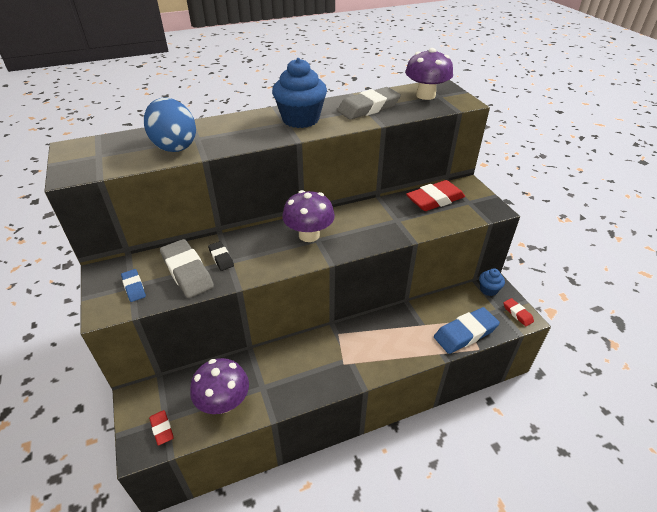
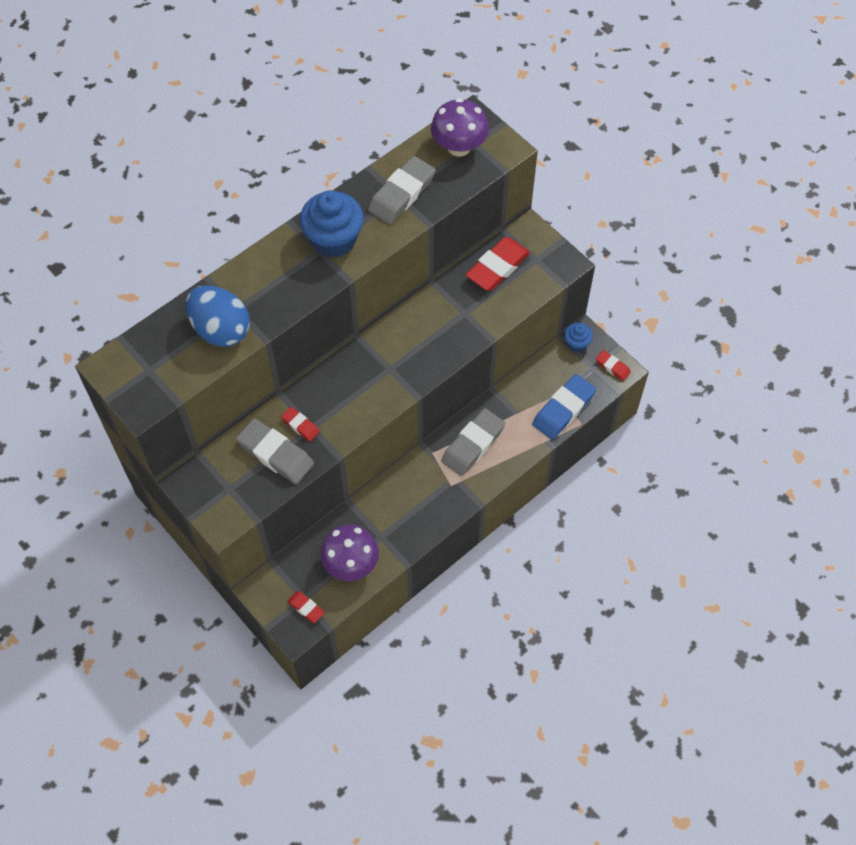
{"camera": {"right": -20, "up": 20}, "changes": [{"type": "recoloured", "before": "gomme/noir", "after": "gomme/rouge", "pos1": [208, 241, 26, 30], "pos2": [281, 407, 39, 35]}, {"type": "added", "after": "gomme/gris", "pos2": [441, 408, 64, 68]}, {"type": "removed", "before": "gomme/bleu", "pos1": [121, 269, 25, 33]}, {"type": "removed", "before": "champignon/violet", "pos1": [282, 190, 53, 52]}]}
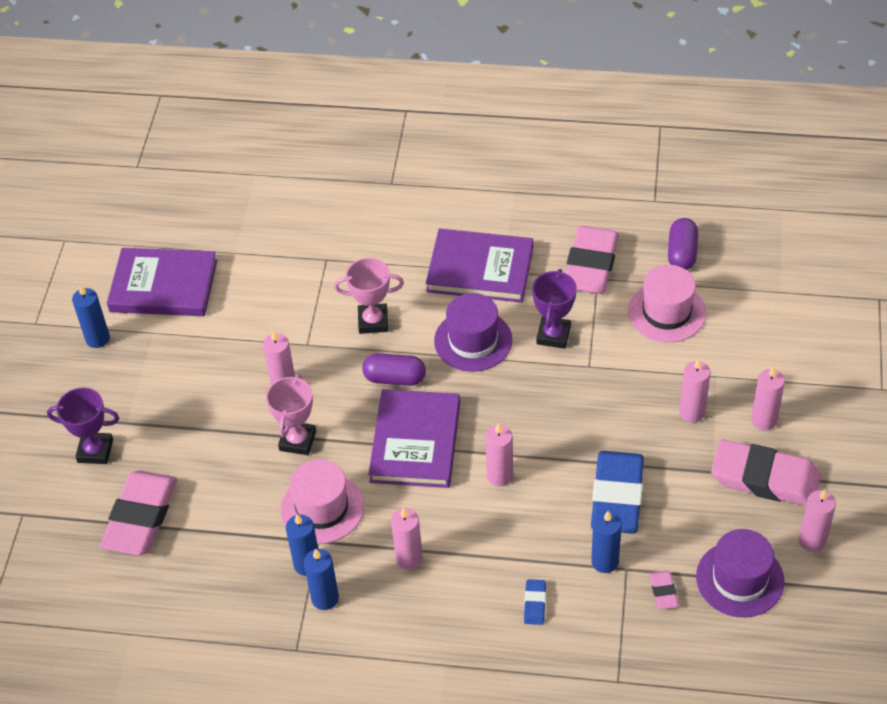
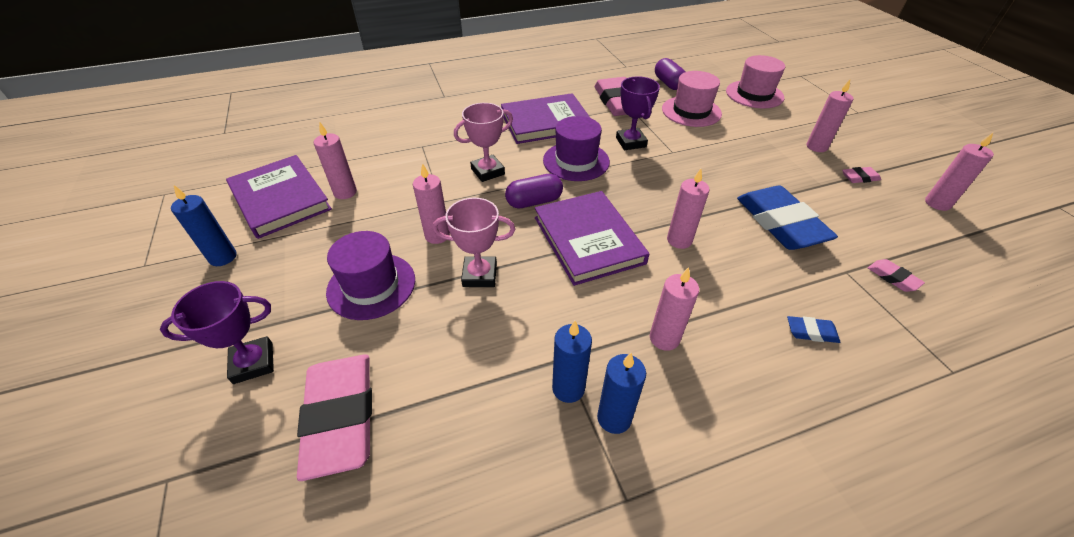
{"camera": {"right": -30, "up": -5}, "changes": [{"type": "turned", "before": "livre/violet", "pos1": [107, 248, 110, 68], "pos2": [226, 155, 106, 84], "turn": 75}, {"type": "moved", "before": "bougie/rose", "pos1": [679, 358, 31, 65], "pos2": [314, 122, 43, 77]}, {"type": "moved", "before": "chapeau/violet", "pos1": [696, 529, 89, 88], "pos2": [326, 231, 89, 89]}, {"type": "turned", "before": "trophée/rose", "pos1": [266, 374, 50, 81], "pos2": [433, 198, 82, 89], "turn": -75}, {"type": "moved", "before": "chapeau/rose", "pos1": [280, 459, 84, 85], "pos2": [726, 55, 59, 53]}, {"type": "turned", "before": "gomme/bleu", "pos1": [524, 579, 22, 46], "pos2": [787, 316, 53, 27], "turn": -60}, {"type": "resized", "before": "gomme/rose", "pos1": [711, 440, 110, 66], "pos2": [842, 167, 39, 16], "scale": 0.42}, {"type": "removed", "before": "bougie/bleu", "pos1": [591, 511, 30, 62]}]}
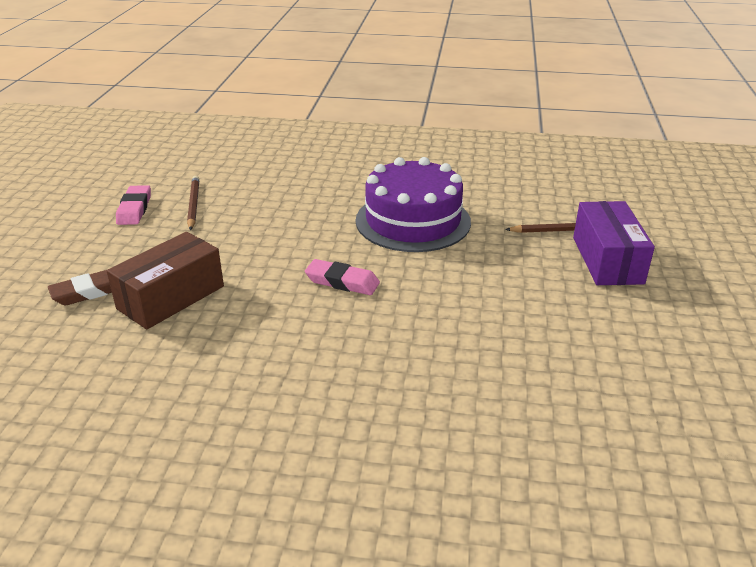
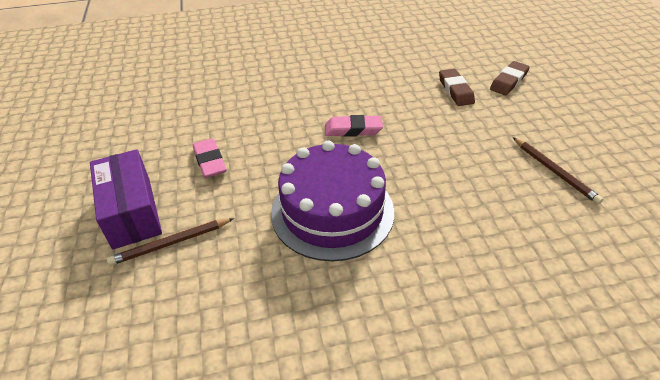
{"camera": {"right": 160, "up": 10}, "changes": [{"type": "moved", "before": "gomme/rose", "pos1": [116, 185, 35, 40], "pos2": [193, 138, 33, 40]}, {"type": "replaced", "before": "boîte/marron", "after": "gomme/marron", "pos1": [107, 232, 117, 97], "pos2": [439, 69, 36, 37]}]}
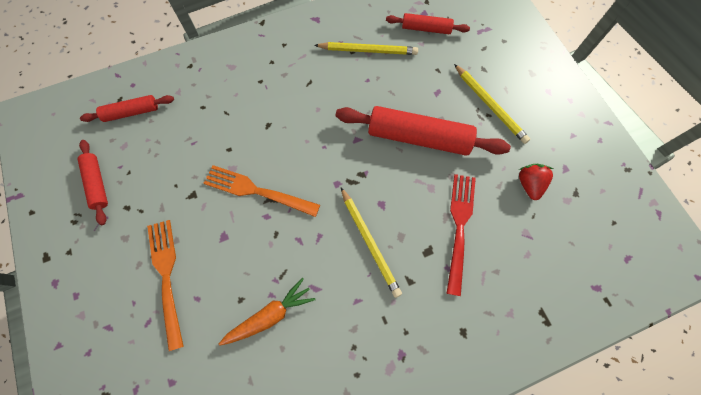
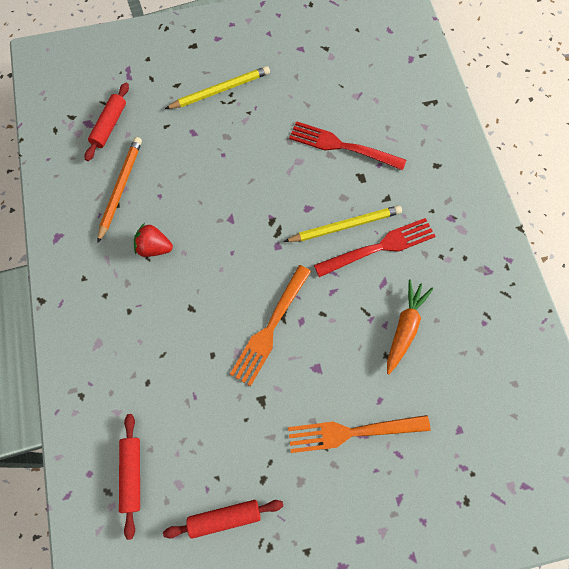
{"camera": {"right": -80, "up": 0}, "changes": [{"type": "recoloured", "before": "crayon/jaune", "after": "crayon/orange", "pos1": [314, 42, 104, 13], "pos2": [98, 137, 44, 106]}, {"type": "moved", "before": "fraise/rouge", "pos1": [519, 164, 34, 36], "pos2": [134, 223, 39, 34]}, {"type": "added", "after": "fourchette/rouge", "pos2": [314, 218, 122, 59]}, {"type": "turned", "before": "carotte/orange", "pos1": [219, 278, 97, 68], "pos2": [387, 279, 46, 96], "turn": 45}, {"type": "removed", "before": "rouleau à pâtisserie/rouge", "pos1": [336, 106, 175, 50]}]}
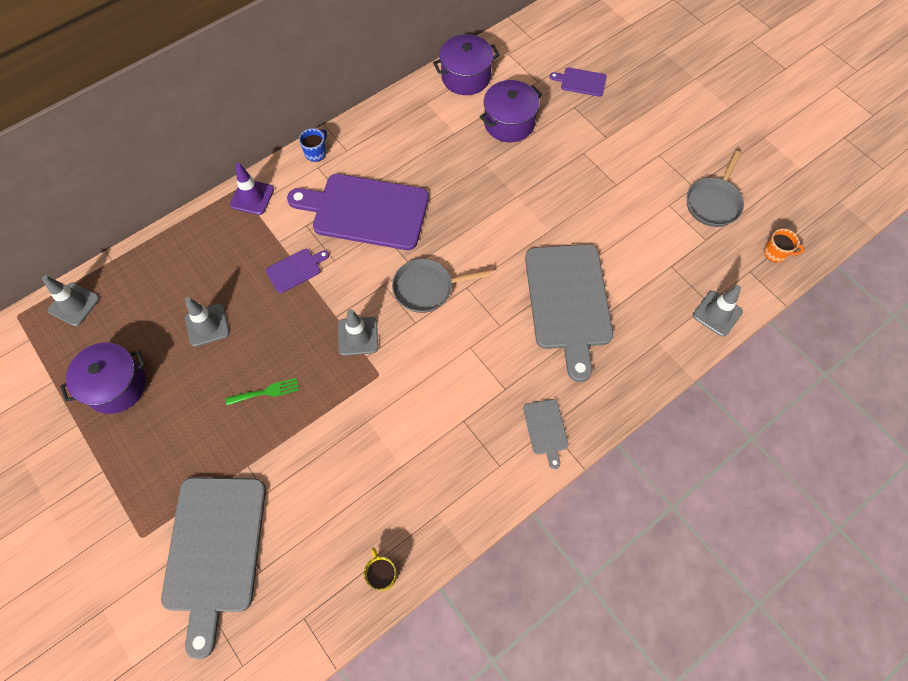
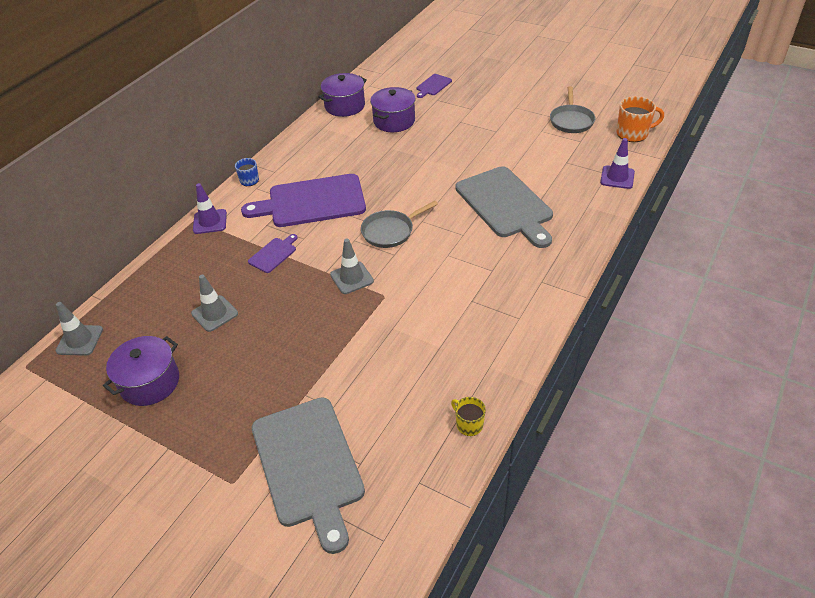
{"camera": {"right": -20, "up": -20}, "changes": [{"type": "turned", "before": "planche à découper/violet", "pos1": [549, 67, 58, 30], "pos2": [417, 74, 35, 24], "turn": -45}, {"type": "recoloured", "before": "cône de chantier/gris", "after": "cône de chantier/violet", "pos1": [693, 285, 50, 52], "pos2": [600, 138, 35, 51]}, {"type": "resized", "before": "tasse/orange", "pos1": [764, 229, 40, 34], "pos2": [617, 96, 47, 46], "scale": 1.67}, {"type": "removed", "before": "fourchette/vert", "pos1": [225, 378, 74, 27]}, {"type": "removed", "before": "planche à découper/gris", "pos1": [523, 399, 46, 70]}]}
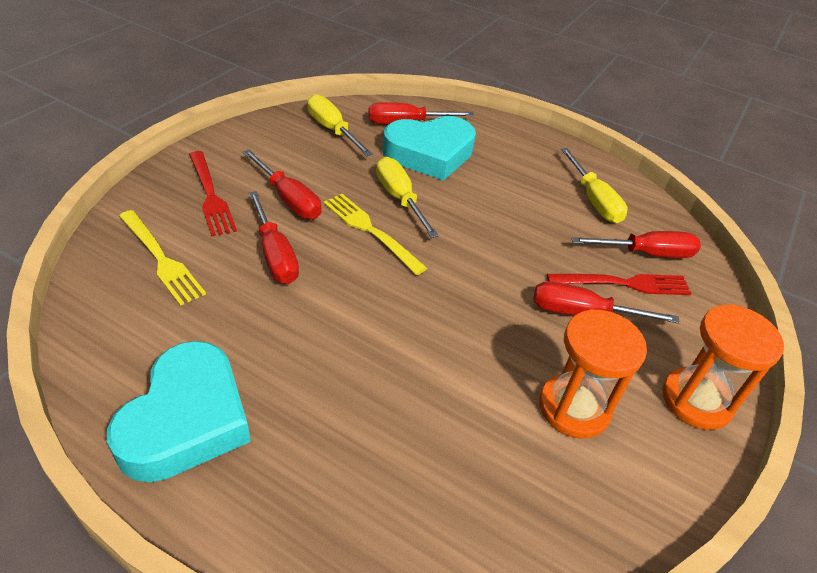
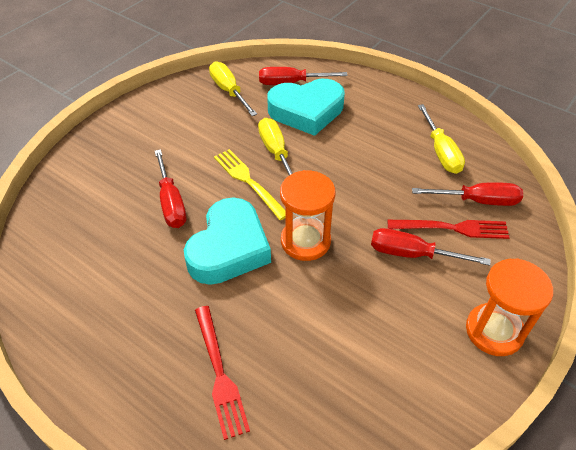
{"camera": {"right": 10, "up": 5}, "changes": [{"type": "moved", "before": "cœur/turquoise", "pos1": [107, 341, 144, 141], "pos2": [184, 198, 87, 87]}, {"type": "moved", "before": "fourchette/rouge", "pos1": [189, 151, 48, 85], "pos2": [195, 306, 55, 134]}, {"type": "moved", "before": "sablier/orange", "pos1": [539, 309, 108, 130], "pos2": [280, 170, 56, 91]}, {"type": "removed", "before": "fourchette/jaune", "pos1": [119, 210, 87, 96]}, {"type": "removed", "before": "tournevis/rouge", "pos1": [243, 149, 79, 70]}]}
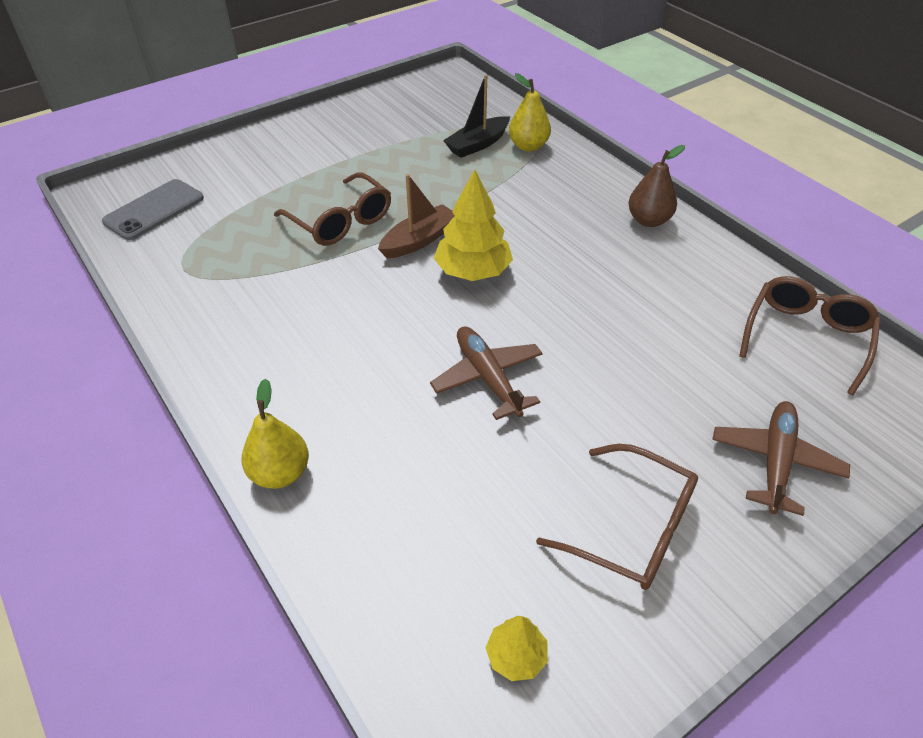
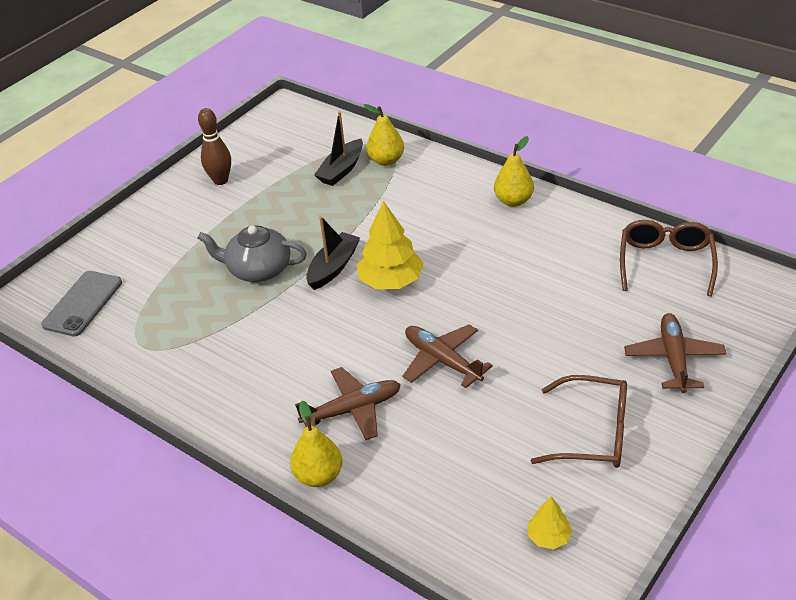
{"camera": {"right": -15, "up": -5}, "changes": [{"type": "replaced", "before": "lunettes/marron", "after": "théière/gris", "pos1": [274, 172, 117, 74], "pos2": [197, 226, 110, 56]}, {"type": "added", "after": "quille/marron", "pos2": [198, 108, 33, 77]}, {"type": "added", "after": "avion/marron", "pos2": [295, 367, 106, 73]}, {"type": "recoloured", "before": "bateau/marron", "after": "bateau/noir", "pos1": [378, 174, 77, 84], "pos2": [306, 216, 54, 74]}, {"type": "recoloured", "before": "poire/marron", "after": "poire/jaune", "pos1": [629, 145, 56, 82], "pos2": [494, 136, 40, 71]}]}
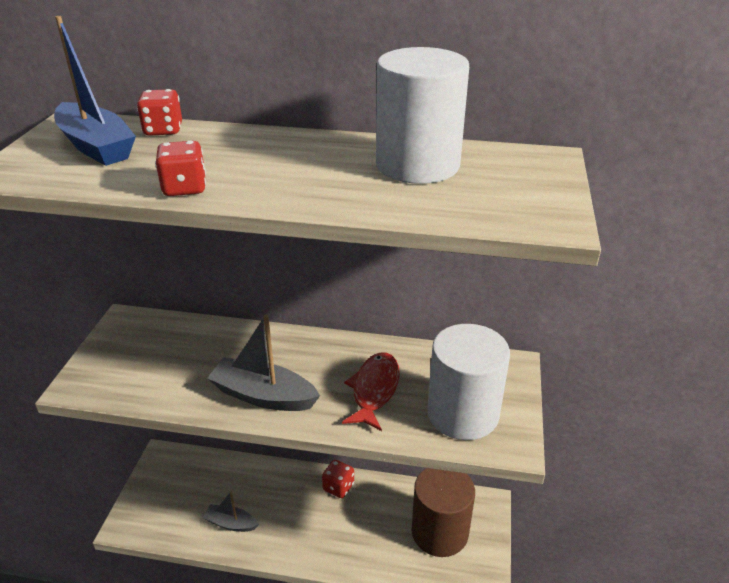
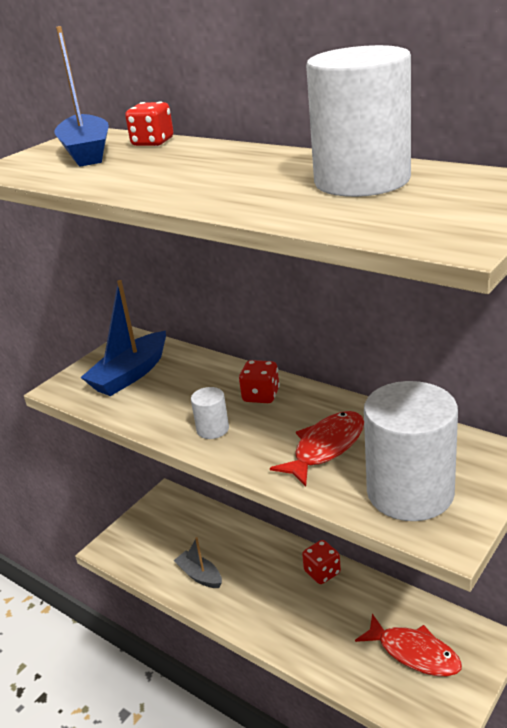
{"camera": {"right": 30, "up": -5}, "changes": [{"type": "added", "after": "bateau/bleu", "pos2": [80, 280, 86, 116]}, {"type": "replaced", "before": "bateau/gris", "after": "cylindre/blanc", "pos1": [207, 315, 113, 96], "pos2": [191, 387, 38, 52]}, {"type": "moved", "before": "dé/rouge", "pos1": [155, 141, 51, 55], "pos2": [239, 360, 41, 43]}, {"type": "replaced", "before": "cylindre/marron", "after": "poisson/rouge", "pos1": [411, 468, 64, 89], "pos2": [355, 613, 107, 63]}]}
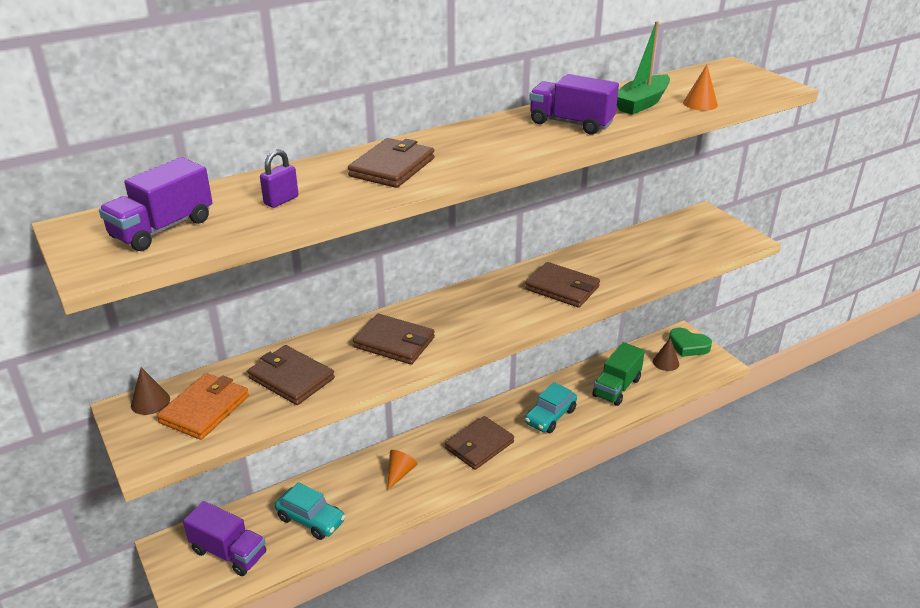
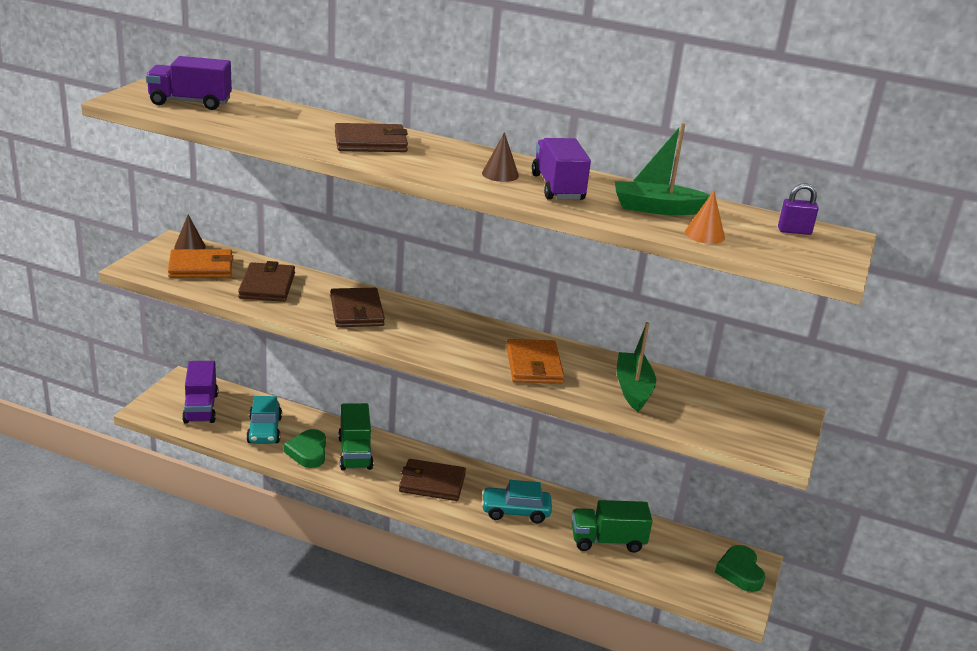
{"camera": {"right": 50, "up": -5}, "changes": [{"type": "added", "after": "cœur/vert", "pos2": [284, 429, 42, 39]}, {"type": "replaced", "before": "cône/orange", "after": "camion/vert", "pos1": [387, 450, 31, 40], "pos2": [338, 403, 36, 67]}, {"type": "moved", "before": "cône/marron", "pos1": [653, 338, 26, 33], "pos2": [482, 132, 37, 50]}, {"type": "recoloured", "before": "portefeuille/marron", "after": "portefeuille/orange", "pos1": [525, 262, 75, 46], "pos2": [506, 339, 58, 45]}, {"type": "added", "after": "bateau/vert", "pos2": [616, 322, 40, 90]}, {"type": "moved", "before": "cadenas/violet", "pos1": [260, 149, 38, 59], "pos2": [778, 183, 41, 52]}]}
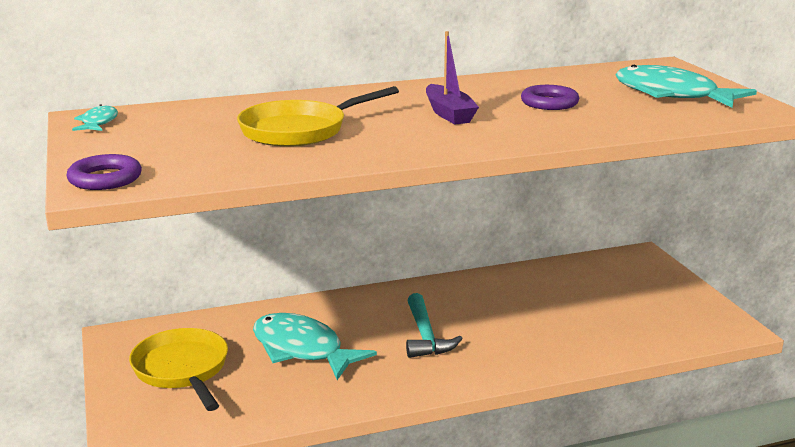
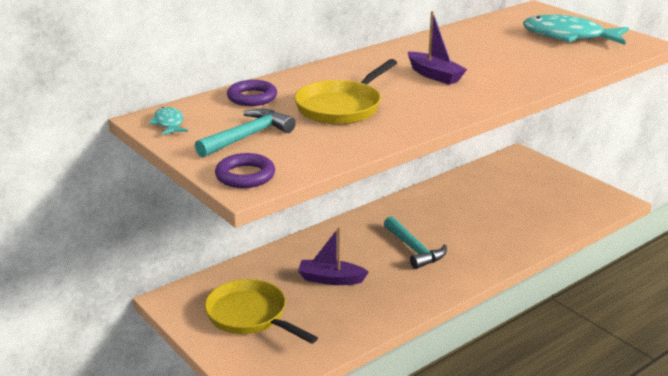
{"camera": {"right": -20, "up": 5}, "changes": [{"type": "added", "after": "marteau/turquoise", "pos2": [195, 108, 101, 49]}, {"type": "moved", "before": "anneau/violet", "pos1": [521, 85, 58, 25], "pos2": [227, 80, 50, 26]}, {"type": "replaced", "before": "poisson/turquoise", "after": "bateau/violet", "pos1": [253, 313, 124, 67], "pos2": [298, 227, 71, 58]}]}
